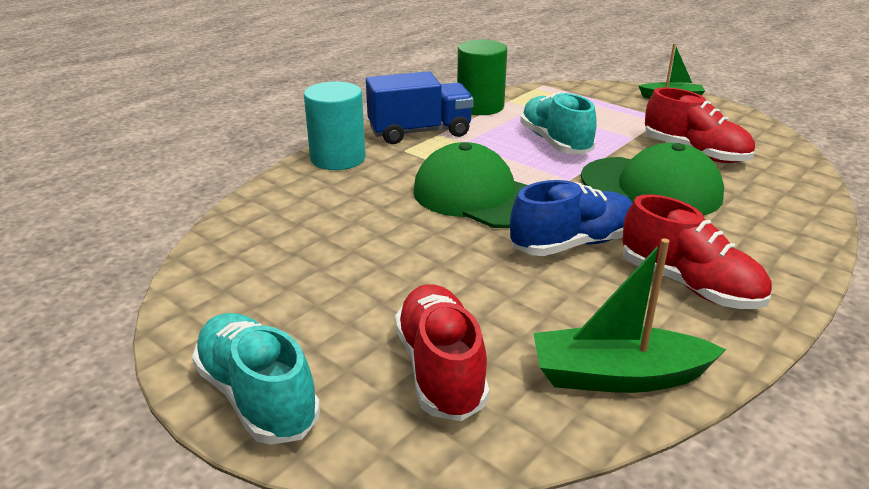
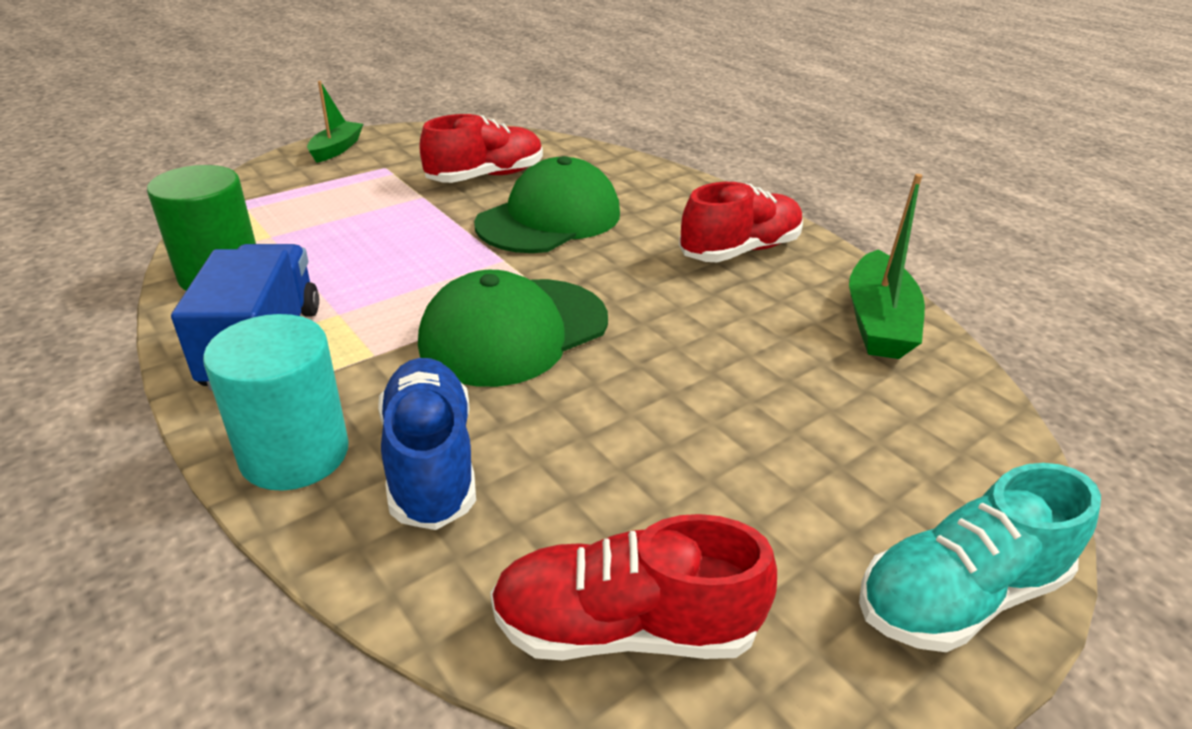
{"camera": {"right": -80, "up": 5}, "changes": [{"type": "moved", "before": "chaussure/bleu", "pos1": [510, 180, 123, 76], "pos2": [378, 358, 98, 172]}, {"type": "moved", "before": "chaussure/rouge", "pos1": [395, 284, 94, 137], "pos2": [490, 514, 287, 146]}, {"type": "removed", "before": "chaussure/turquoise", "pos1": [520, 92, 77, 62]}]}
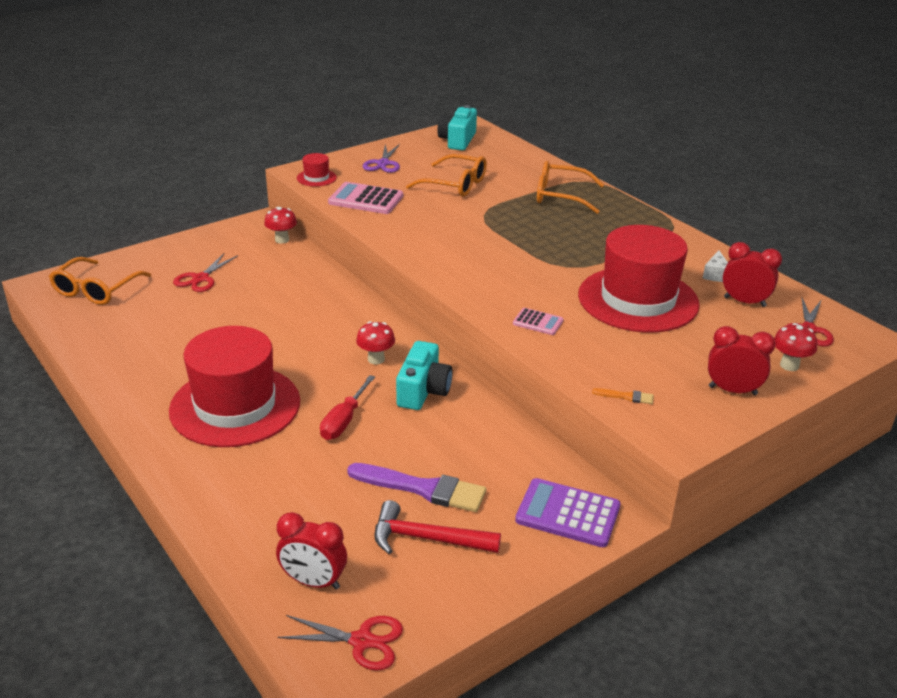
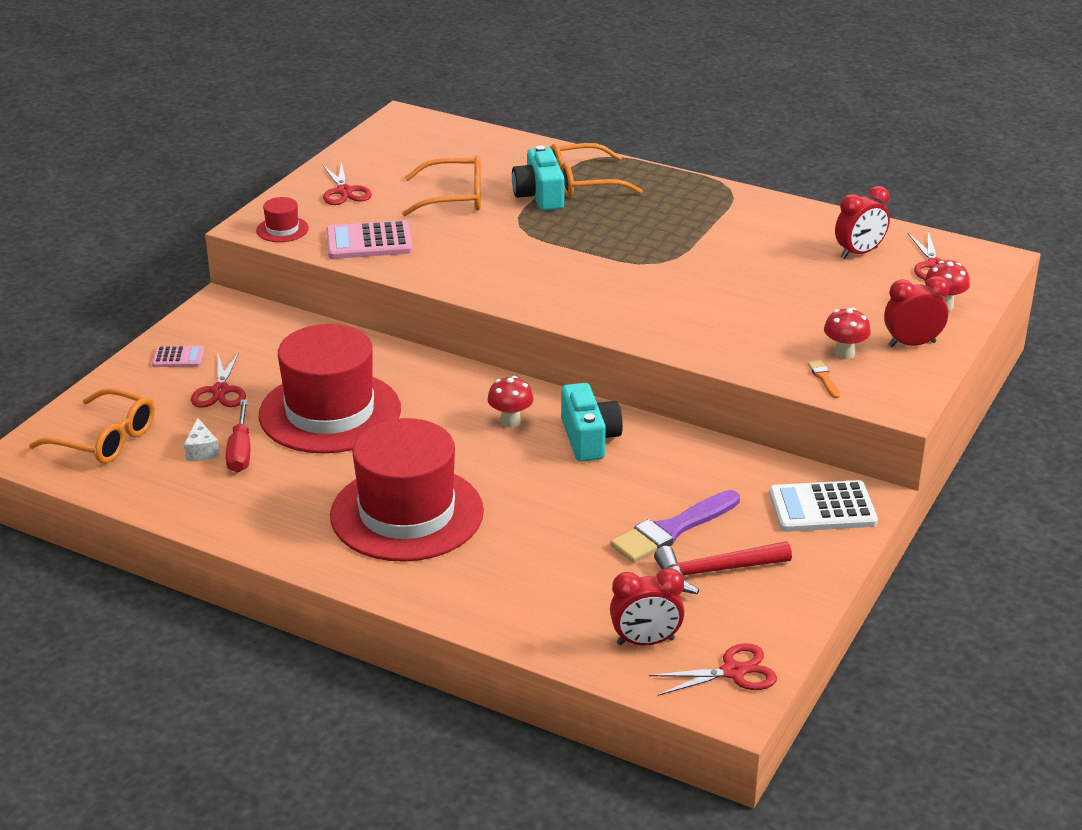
{"camera": {"right": -25, "up": 0}, "changes": [{"type": "turned", "before": "lunettes/orange", "pos1": [49, 257, 102, 48], "pos2": [29, 388, 126, 76], "turn": -60}, {"type": "moved", "before": "calculatrice/rose", "pos1": [513, 308, 51, 27], "pos2": [152, 345, 52, 22]}, {"type": "moved", "before": "fromage/blanc", "pos1": [703, 250, 25, 32], "pos2": [184, 418, 36, 43]}, {"type": "moved", "before": "tournevis/rouge", "pos1": [320, 375, 55, 65], "pos2": [226, 399, 24, 74]}, {"type": "moved", "before": "chapeau/rouge", "pos1": [578, 225, 122, 108], "pos2": [259, 324, 142, 129]}, {"type": "recoloured", "before": "ciseaux/violet", "after": "ciseaux/rouge", "pos1": [363, 144, 37, 29], "pos2": [322, 161, 50, 44]}, {"type": "moved", "before": "appareil photo/turquoise", "pos1": [437, 105, 40, 46], "pos2": [512, 145, 53, 66]}, {"type": "turned", "before": "pinceau/violet", "pos1": [347, 463, 139, 49], "pos2": [611, 490, 129, 73], "turn": 150}, {"type": "recoloured", "before": "calculatrice/violet", "after": "calculatrice/blanc", "pos1": [515, 478, 106, 69], "pos2": [769, 480, 109, 52]}, {"type": "turned", "before": "pinceau/orange", "pos1": [592, 388, 62, 16], "pos2": [808, 360, 32, 38], "turn": -90}, {"type": "moved", "before": "champignon/rouge", "pos1": [264, 207, 33, 37], "pos2": [824, 308, 47, 52]}, {"type": "turned", "before": "réveil/rouge", "pos1": [723, 242, 59, 65], "pos2": [835, 186, 55, 73], "turn": 150}]}
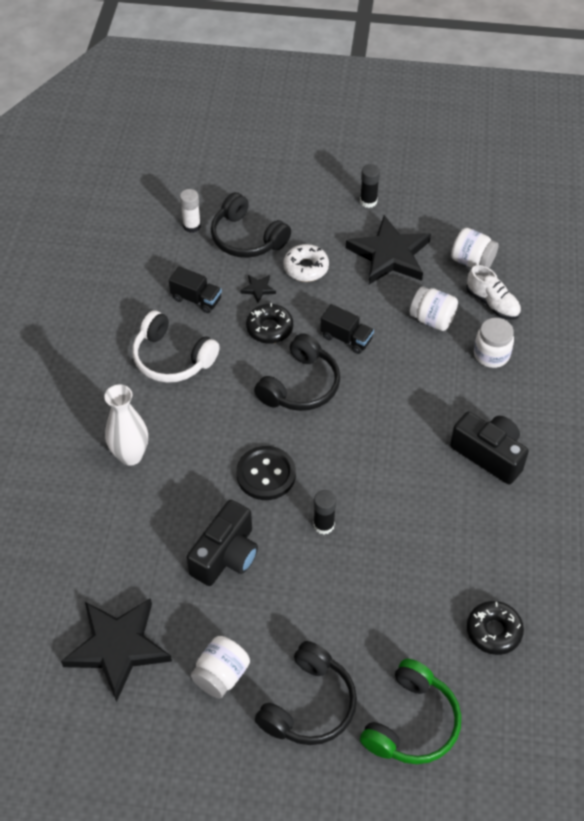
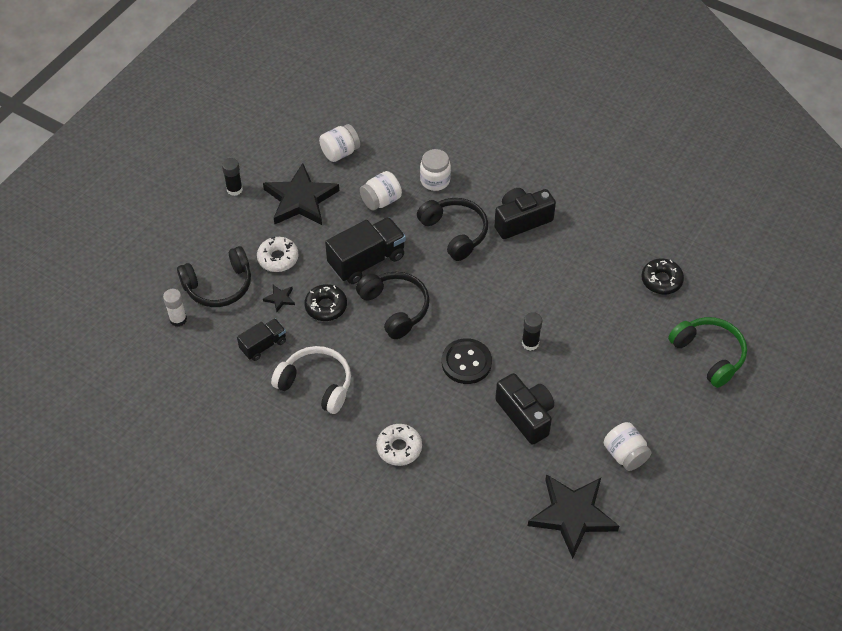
{"camera": {"right": -65, "up": 0}, "changes": [{"type": "turned", "before": "casque audio/blanc", "pos1": [132, 311, 88, 72], "pos2": [271, 346, 80, 68], "turn": -120}, {"type": "resized", "before": "camion/noir", "pos1": [320, 304, 54, 50], "pos2": [325, 217, 81, 67], "scale": 1.72}, {"type": "replaced", "before": "vase/blanc", "after": "beignet/blanc", "pos1": [104, 385, 44, 81], "pos2": [376, 424, 46, 42]}, {"type": "moved", "before": "casque audio/noir", "pos1": [255, 641, 102, 104], "pos2": [417, 198, 71, 63]}, {"type": "removed", "before": "chaussure/blanc", "pos1": [466, 265, 55, 55]}]}
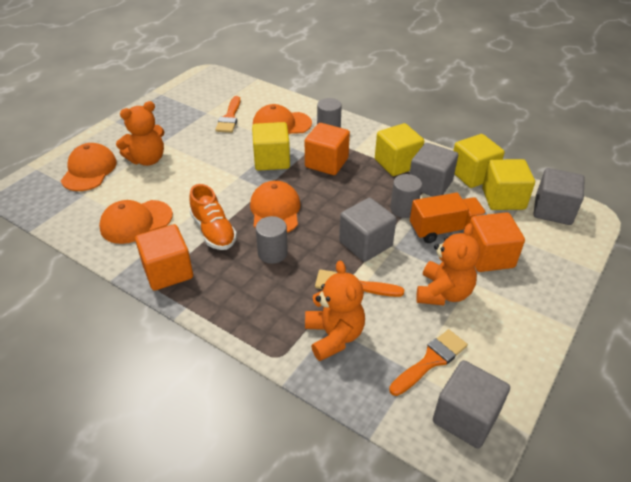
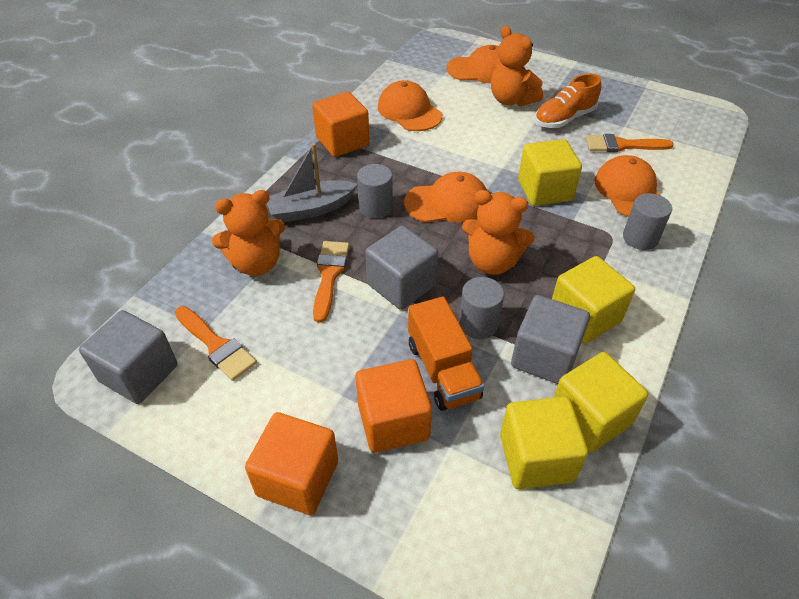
{"camera": {"right": 85, "up": 5}, "changes": [{"type": "moved", "before": "cube/orange", "pos1": [305, 123, 45, 52], "pos2": [245, 412, 93, 103]}, {"type": "added", "after": "bateau/gris", "pos2": [267, 143, 90, 79]}, {"type": "moved", "before": "ours en peluche/orange", "pos1": [416, 223, 64, 83], "pos2": [462, 190, 73, 85]}, {"type": "moved", "before": "chaussure/orange", "pos1": [189, 184, 48, 66], "pos2": [535, 74, 66, 54]}, {"type": "removed", "before": "cube/gris", "pos1": [534, 168, 51, 57]}]}
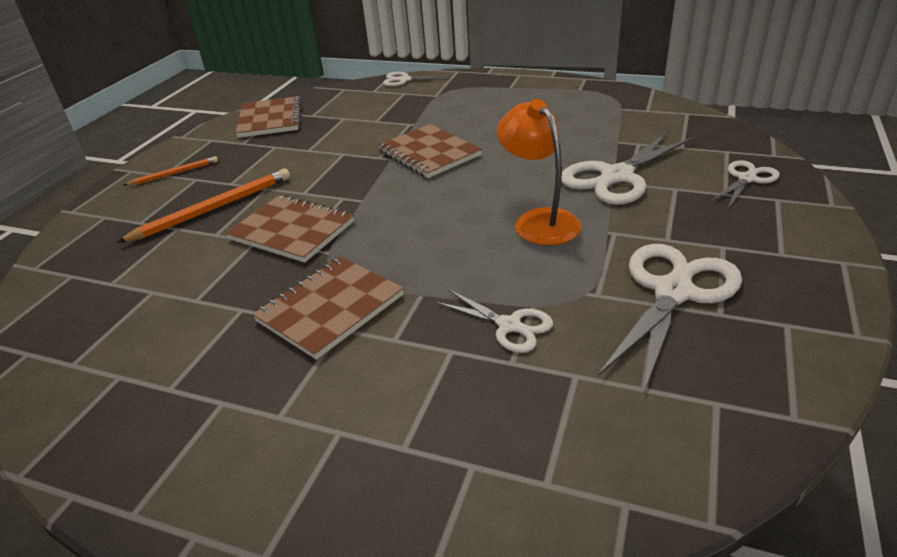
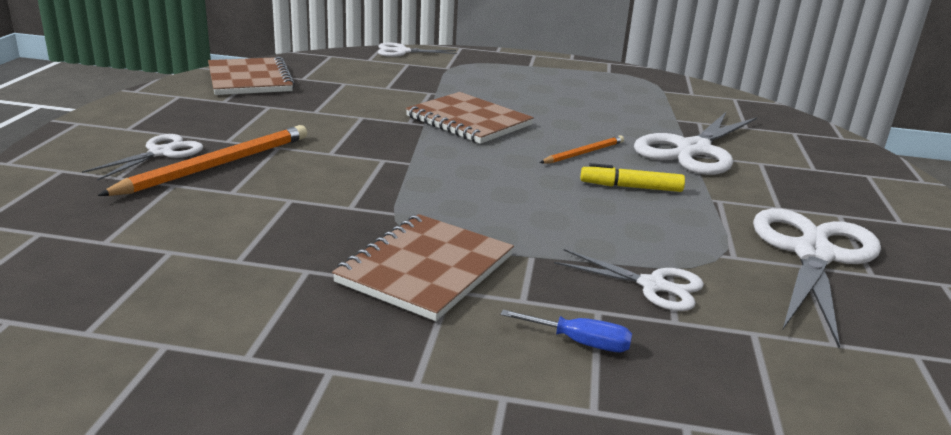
{"camera": {"right": -15, "up": -10}, "changes": [{"type": "moved", "before": "ciseaux/blanc", "pos1": [710, 160, 70, 48], "pos2": [82, 134, 121, 47]}, {"type": "added", "after": "tournevis/bleu", "pos2": [500, 310, 132, 42]}, {"type": "moved", "before": "crayon/orange", "pos1": [124, 156, 94, 29], "pos2": [540, 135, 84, 28]}, {"type": "replaced", "before": "lampe/orange", "after": "feutre/jaune", "pos1": [497, 99, 84, 146], "pos2": [581, 163, 104, 29]}, {"type": "removed", "before": "carnet/marron", "pos1": [226, 195, 128, 68]}]}
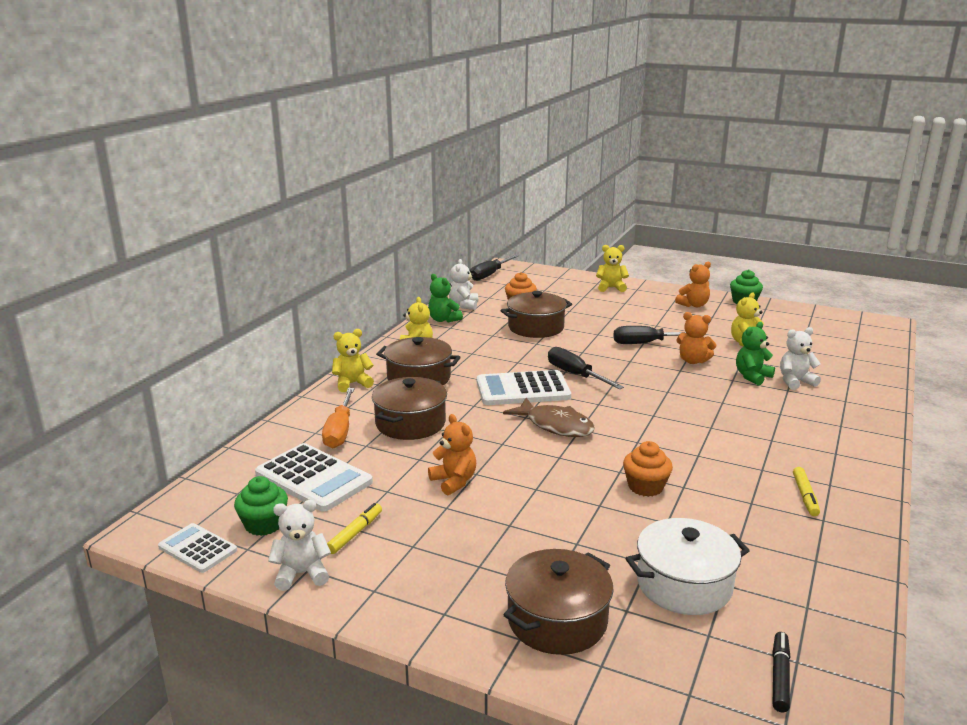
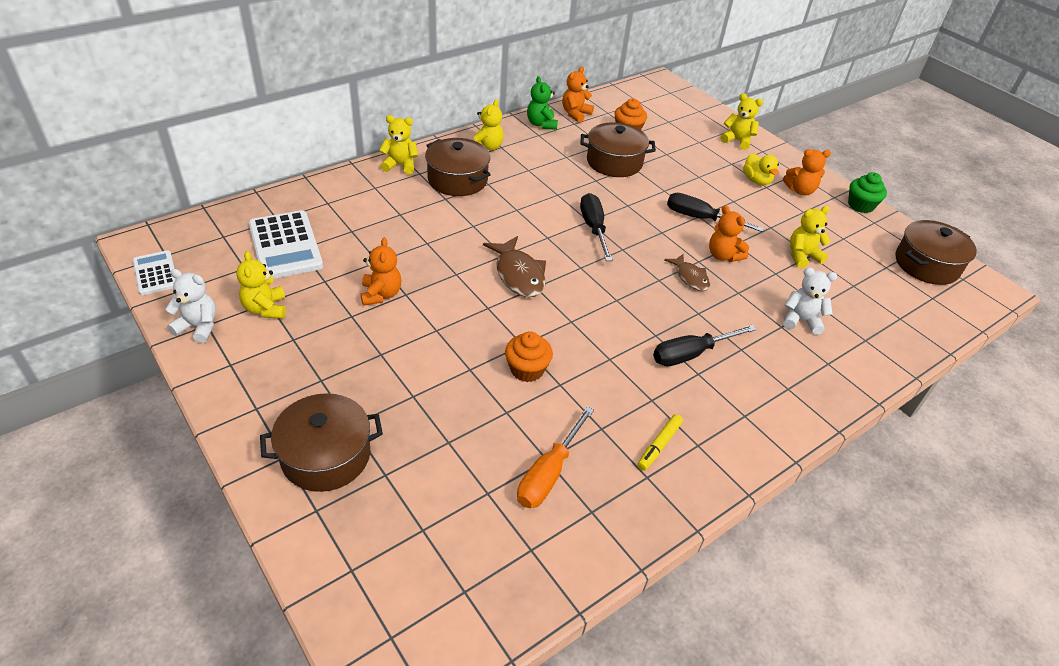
{"camera": {"right": 25, "up": 20}, "changes": [{"type": "replaced", "before": "feutre/jaune", "after": "ours en peluche/jaune", "pos1": [327, 503, 55, 51], "pos2": [236, 251, 50, 68]}, {"type": "moved", "before": "tournevis/orange", "pos1": [322, 388, 32, 60], "pos2": [517, 406, 77, 102]}, {"type": "recoloured", "before": "ours en peluche/blanc", "after": "ours en peluche/orange", "pos1": [449, 259, 29, 51], "pos2": [562, 66, 32, 57]}, {"type": "moved", "before": "tournevis/noir", "pos1": [470, 255, 49, 26], "pos2": [653, 325, 104, 41]}, {"type": "added", "after": "poisson/marron", "pos2": [664, 254, 46, 37]}, {"type": "added", "after": "canard/jaune", "pos2": [743, 153, 36, 32]}, {"type": "moved", "before": "marmite/marron", "pos1": [372, 377, 75, 63], "pos2": [896, 220, 81, 65]}, {"type": "removed", "before": "muffin/vert", "pos1": [234, 476, 54, 60]}, {"type": "removed", "before": "calculatrice/blanc", "pos1": [477, 370, 94, 35]}, {"type": "removed", "before": "marmite/blanc", "pos1": [626, 518, 124, 97]}, {"type": "removed", "before": "ours en peluche/vert", "pos1": [736, 322, 39, 63]}, {"type": "removed", "before": "feutre/noir", "pos1": [772, 632, 19, 80]}]}
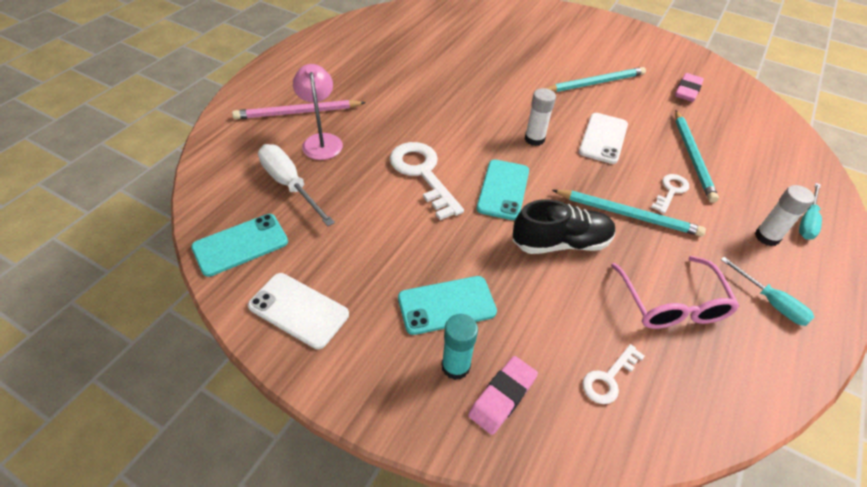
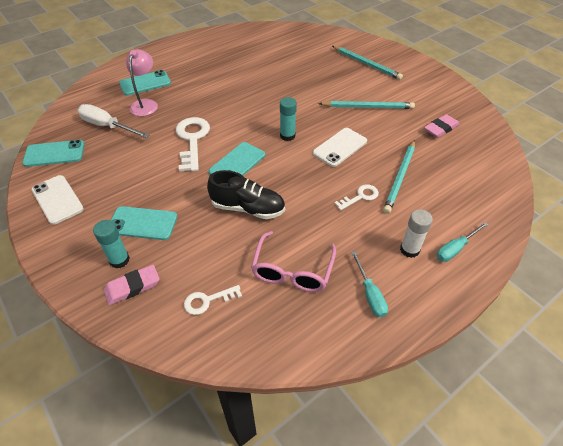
{"camera": {"right": 25, "up": 0}, "changes": [{"type": "turned", "before": "tournevis/blanc", "pos1": [258, 144, 77, 82], "pos2": [77, 104, 72, 34], "turn": -45}, {"type": "replaced", "before": "crayon/rose", "after": "téléphone/turquoise", "pos1": [232, 100, 134, 19], "pos2": [119, 70, 52, 26]}, {"type": "recoloured", "before": "bâton de colle/blanc", "after": "bâton de colle/turquoise", "pos1": [525, 88, 31, 58], "pos2": [280, 97, 17, 44]}, {"type": "moved", "before": "crayon/turquoise", "pos1": [552, 190, 154, 47], "pos2": [332, 46, 71, 34]}]}
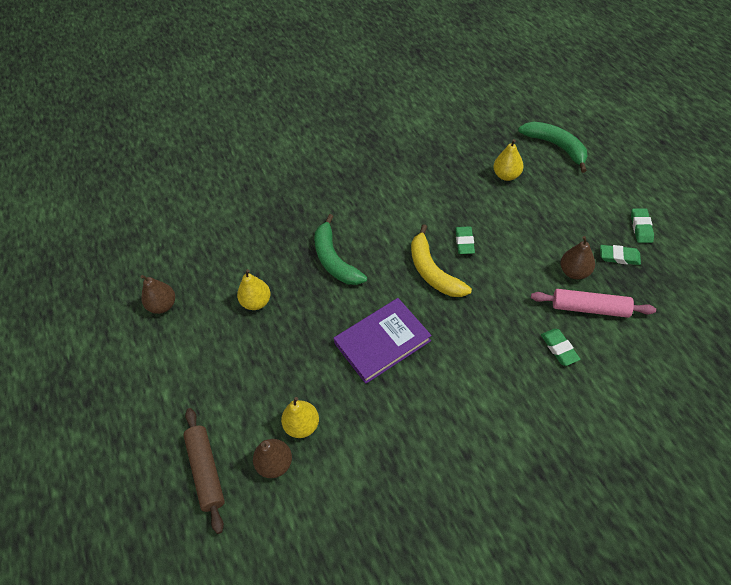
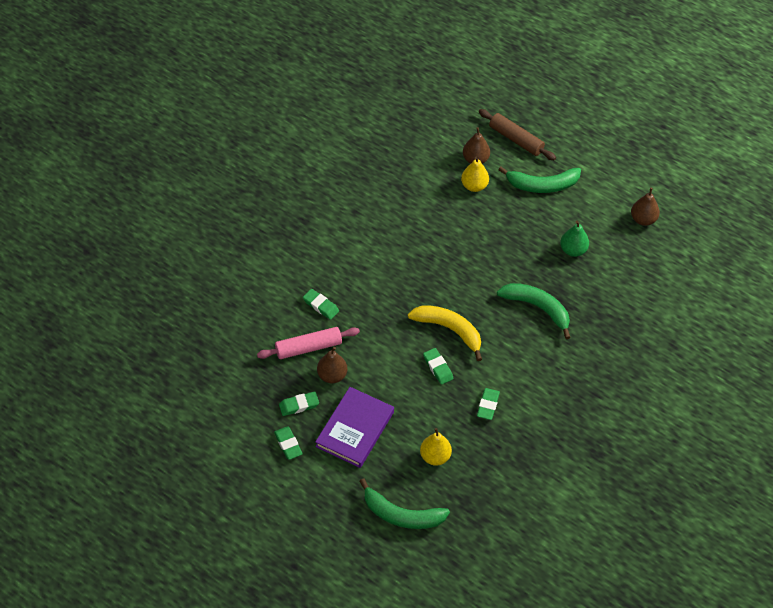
{"camera": {"right": 145, "up": 0}, "changes": [{"type": "moved", "before": "livre/violet", "pos1": [333, 298, 99, 86], "pos2": [315, 387, 79, 81]}, {"type": "added", "after": "gomme/vert", "pos2": [477, 388, 23, 32]}, {"type": "added", "after": "banane/vert", "pos2": [498, 167, 83, 26]}, {"type": "recoloured", "before": "poire/jaune", "after": "poire/vert", "pos1": [237, 269, 34, 41], "pos2": [560, 221, 29, 36]}]}
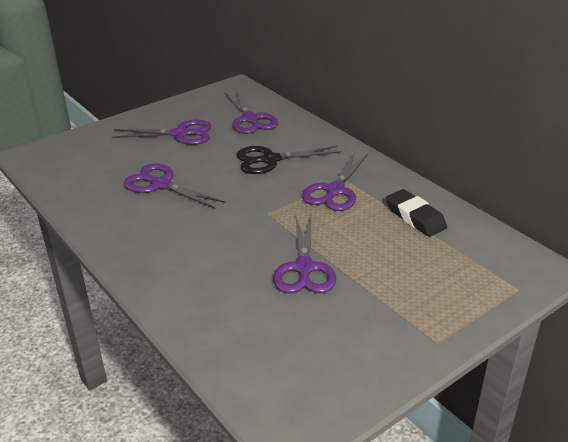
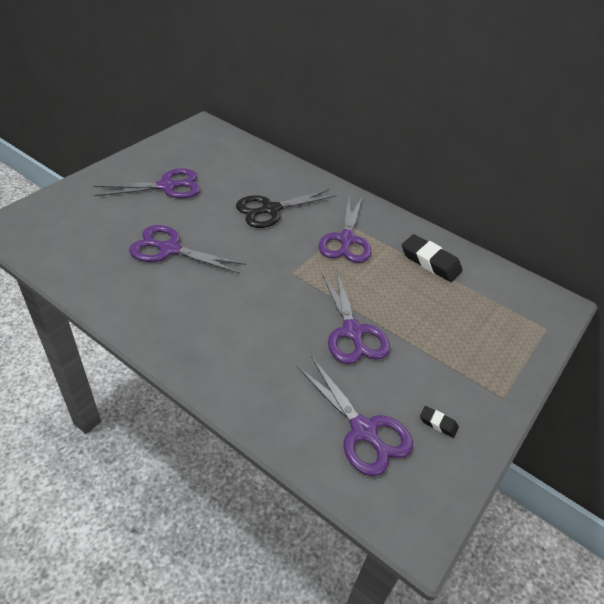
{"camera": {"right": -20, "up": 10}, "changes": [{"type": "moved", "before": "ciseaux/violet", "pos1": [225, 90, 53, 44], "pos2": [296, 356, 117, 120]}, {"type": "added", "after": "gomme/noir", "pos2": [420, 406, 39, 32]}]}
